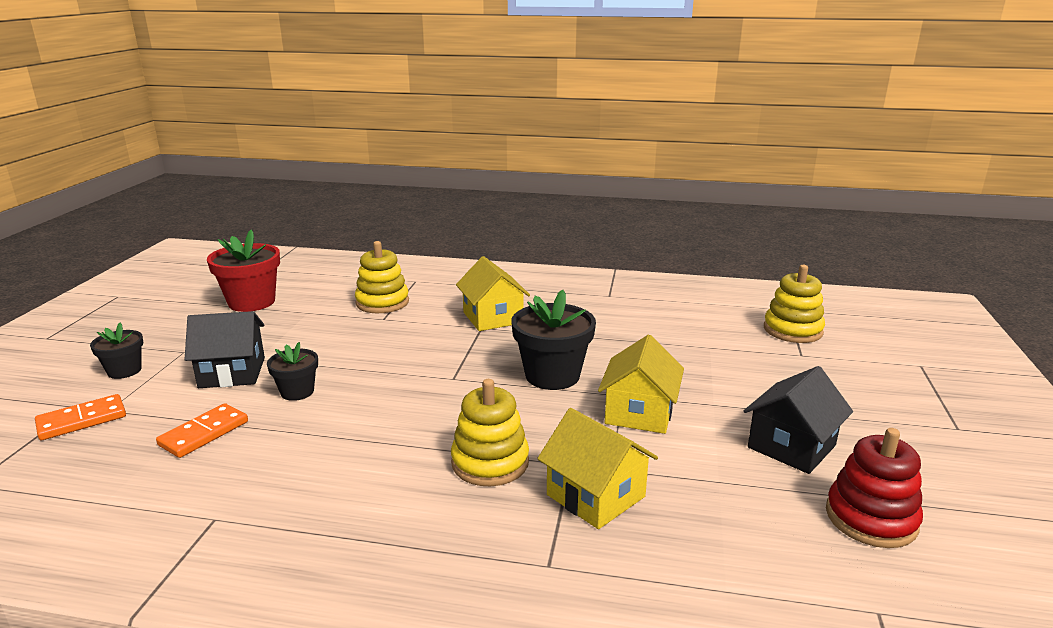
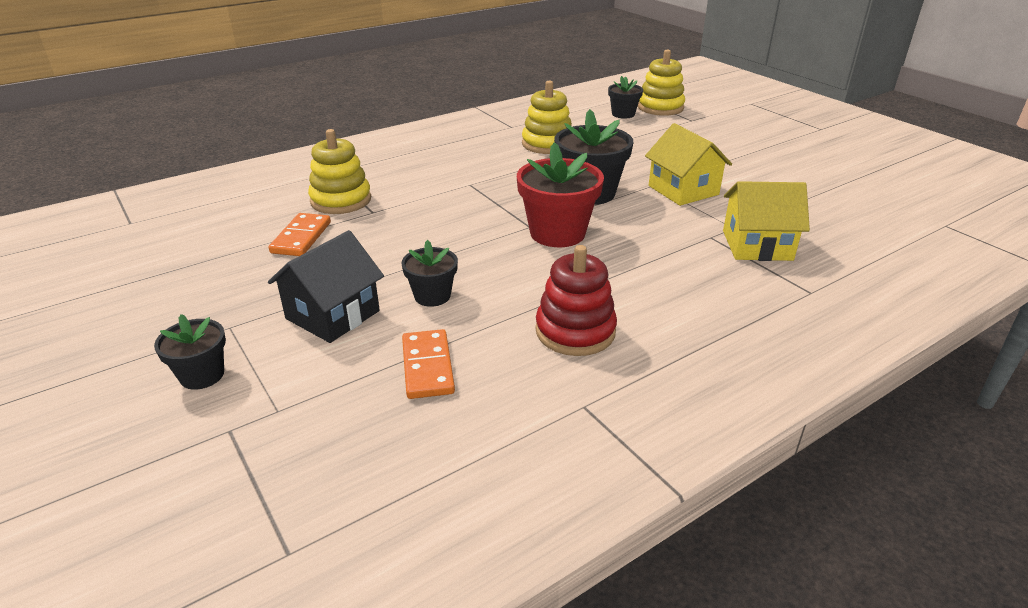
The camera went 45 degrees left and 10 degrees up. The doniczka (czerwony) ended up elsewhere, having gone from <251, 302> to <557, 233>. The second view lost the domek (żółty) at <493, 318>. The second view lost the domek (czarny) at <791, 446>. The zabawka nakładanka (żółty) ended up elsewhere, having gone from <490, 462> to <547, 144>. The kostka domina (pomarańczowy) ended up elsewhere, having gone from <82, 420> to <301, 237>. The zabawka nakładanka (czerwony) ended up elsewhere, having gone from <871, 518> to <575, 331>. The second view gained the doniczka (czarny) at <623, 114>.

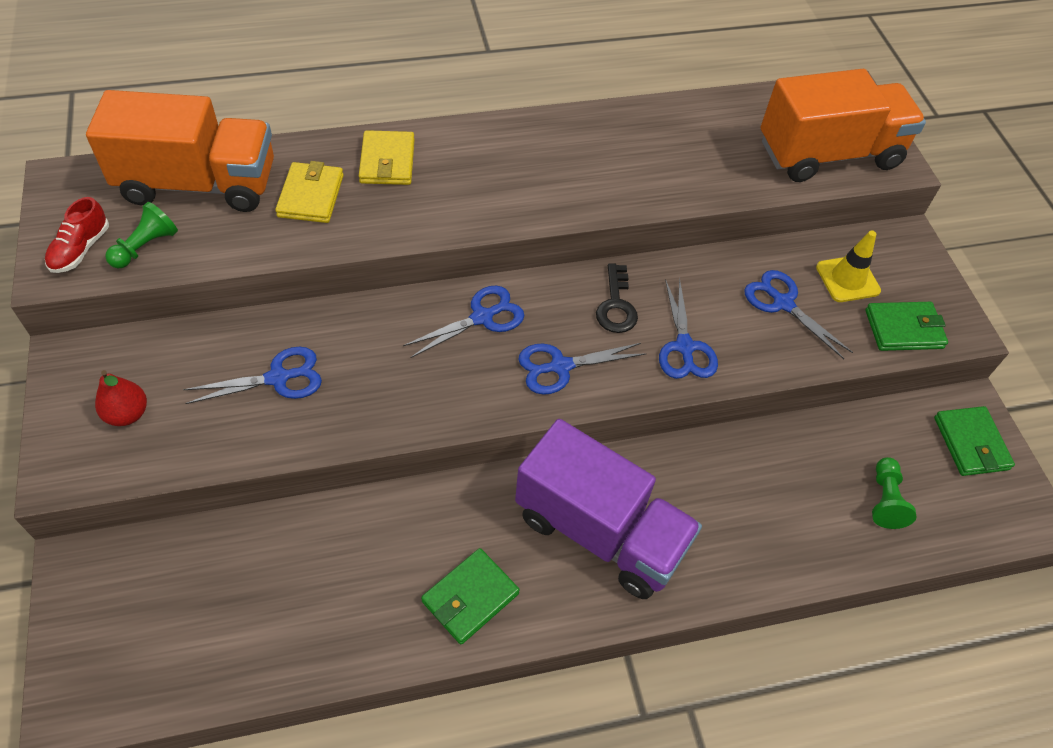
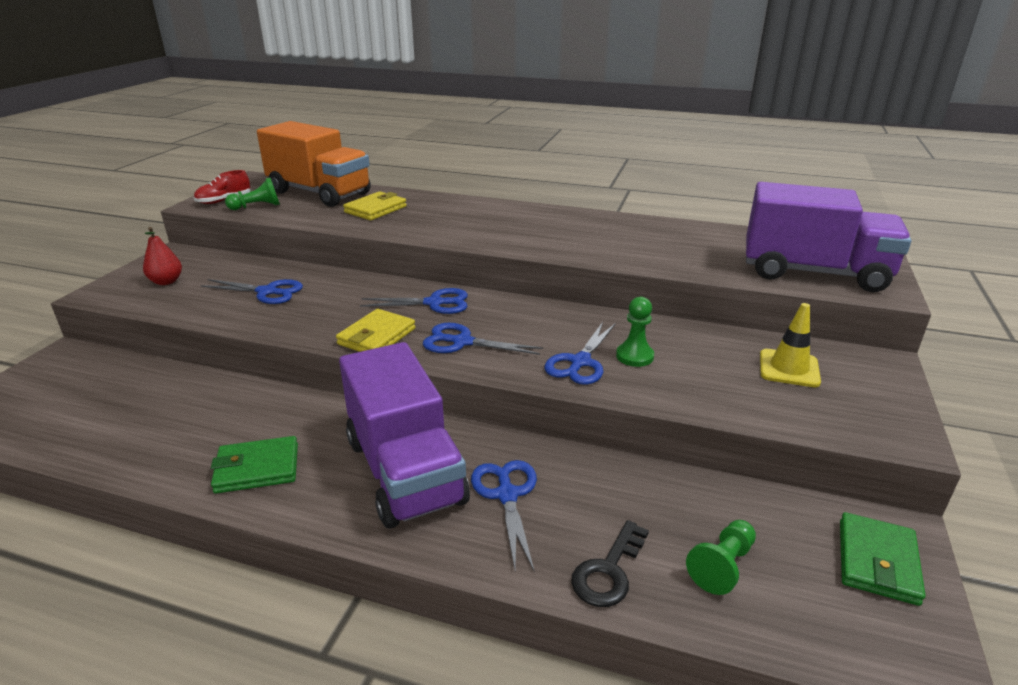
The camera went 35 degrees right and 25 degrees down. What was the ciężarówka (pomarańczowy) at <828, 154> turned into the ciężarówka (fioletowy) at <814, 273>. The portfel (żółty) ended up elsewhere, having gone from <387, 161> to <376, 336>. The klucz (czarny) ended up elsewhere, having gone from <616, 306> to <608, 571>. The nożyczki (niebieski) ended up elsewhere, having gone from <783, 303> to <507, 495>. The second view lost the portfel (zielony) at <904, 329>. The second view gained the pionek (zielony) at <634, 356>.

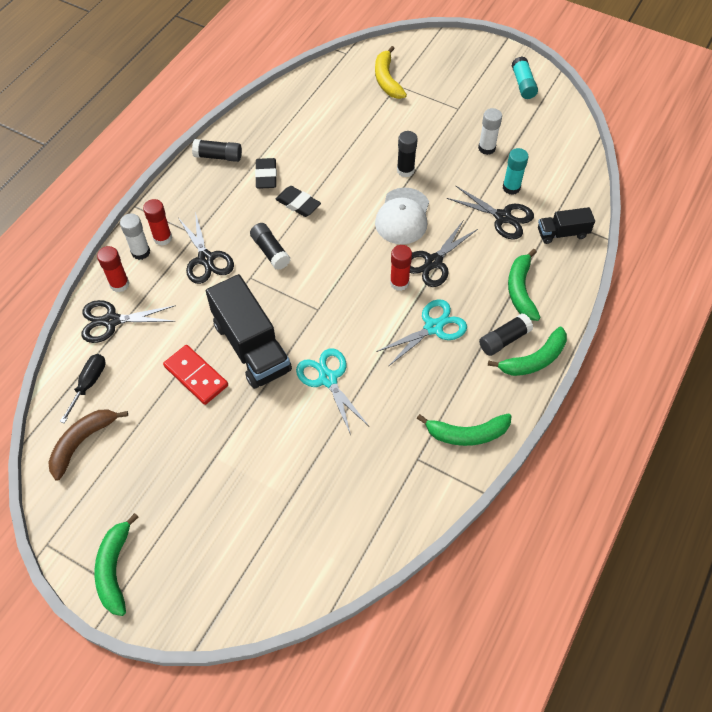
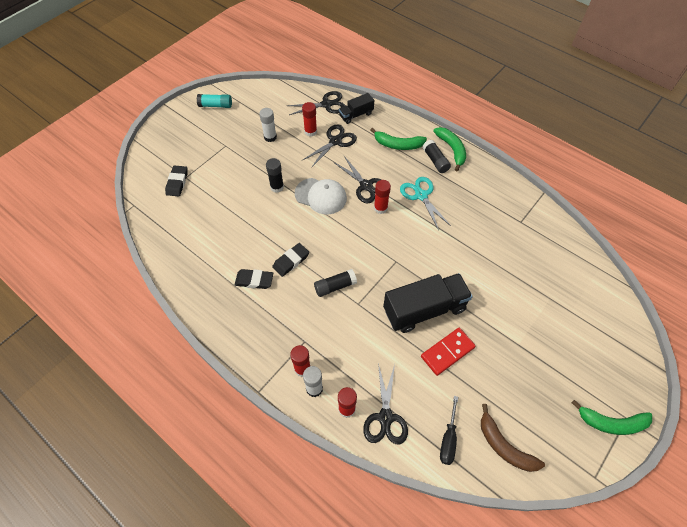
The camera went 80 degrees left and 0 degrees up. Where the banan (żółty) stood at <387, 80>, the gumka do mazania (czarny) came to stand at <177, 182>. The second view lost the klej w sztyfcie (czarny) at <218, 156>. What was the klej w sztyfcie (turkusowy) at <511, 188> turned into the klej w sztyfcie (czerwony) at <310, 132>. The ciężarówka (czarny) at <562, 233> ended up facing another way, 60 degrees clockwise from before. The nożyczki (czarny) ended up elsewhere, having gone from <206, 259> to <326, 104>. The second view lost the nożyczki (turkusowy) at <328, 379>. The śrubokręt (czarny) at <89, 384> ended up facing another way, 105 degrees counterclockwise from before. The second view lost the banan (zielony) at <467, 434>.

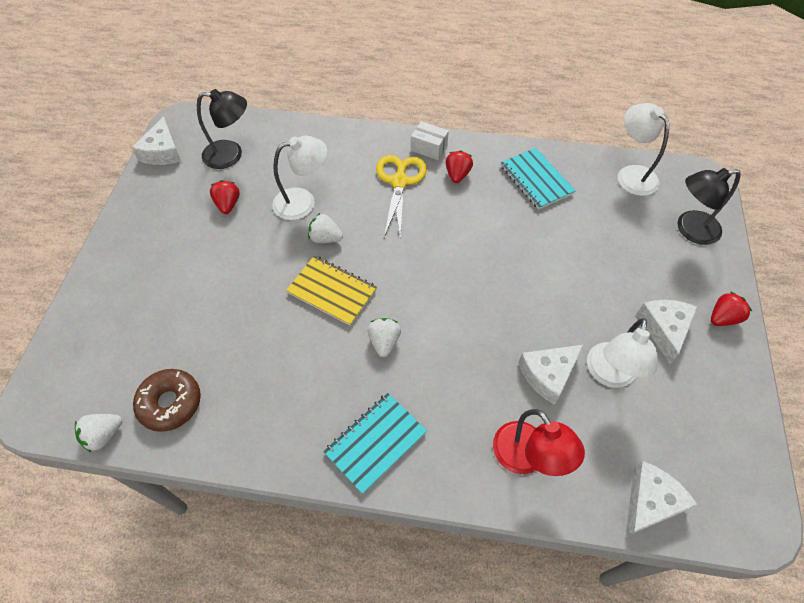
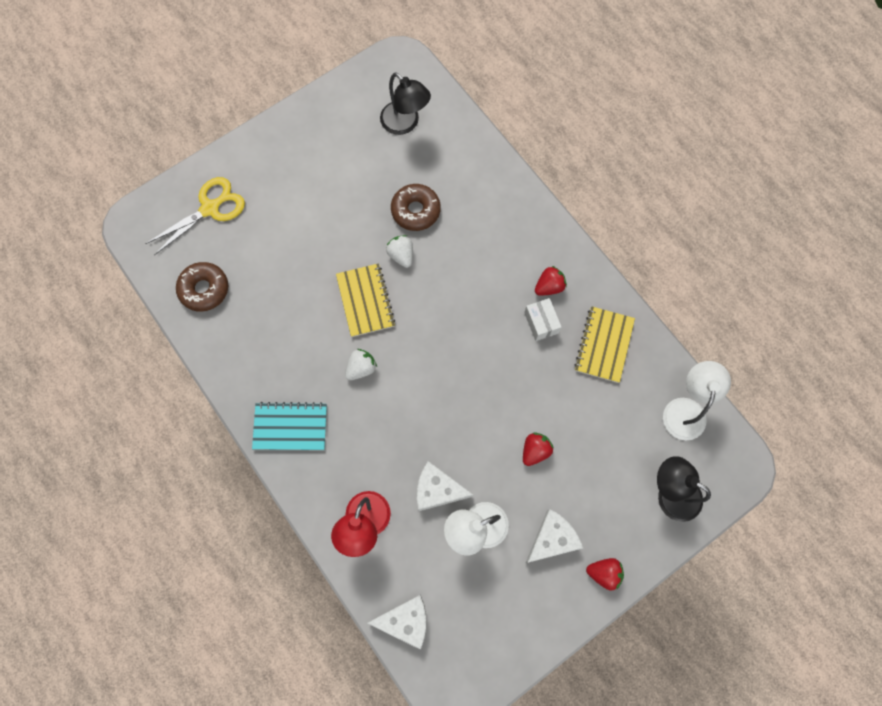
The camera went 45 degrees right and 15 degrees up. The second view lost the ser (biały) at <162, 152>. The pudełko (biały) ended up elsewhere, having gone from <429, 148> to <541, 323>. Where the lampka (biały) stood at <303, 202>, the donut (brązowy) came to stand at <415, 211>. What was the zeszyt (turkusowy) at <536, 180> turned into the zeszyt (żółty) at <603, 345>. The nożyczki (żółty) ended up elsewhere, having gone from <399, 181> to <210, 208>. The truskawka (czerwony) ended up elsewhere, having gone from <228, 204> to <535, 451>. The second view lost the truskawka (biały) at <104, 435>.

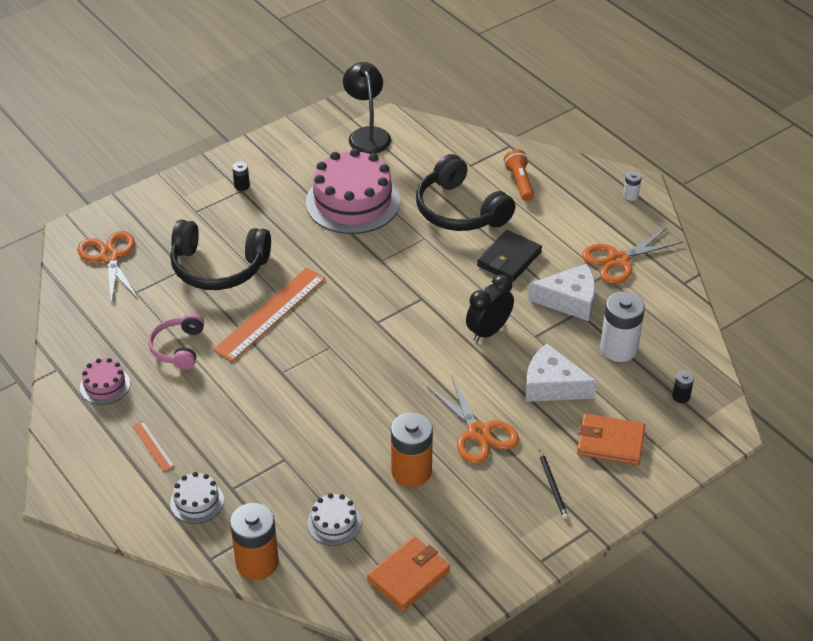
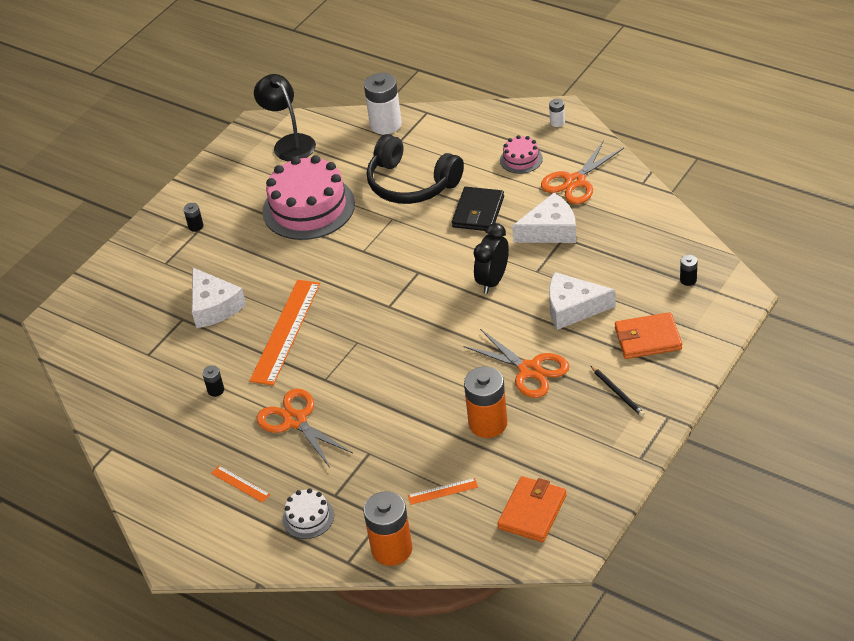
The camera went 15 degrees left and 0 degrees up. The second view lost the latarka (pomarańczowy) at <519, 182>. Where the słuchawki (czarny) stood at <218, 267>, the ser (biały) came to stand at <214, 306>. The nożyczki (pomarańczowy) ended up elsewhere, having gone from <109, 257> to <295, 420>. The bateria (biały) ended up elsewhere, having gone from <618, 348> to <386, 124>. Where the słuchawki (różowy) stood at <178, 348>, the bateria (czarny) came to stand at <216, 390>. The tort (różowy) ended up elsewhere, having gone from <105, 385> to <521, 159>. Where the tort (biały) stood at <334, 523>, the linijka (pomarańczowy) came to stand at <443, 491>.

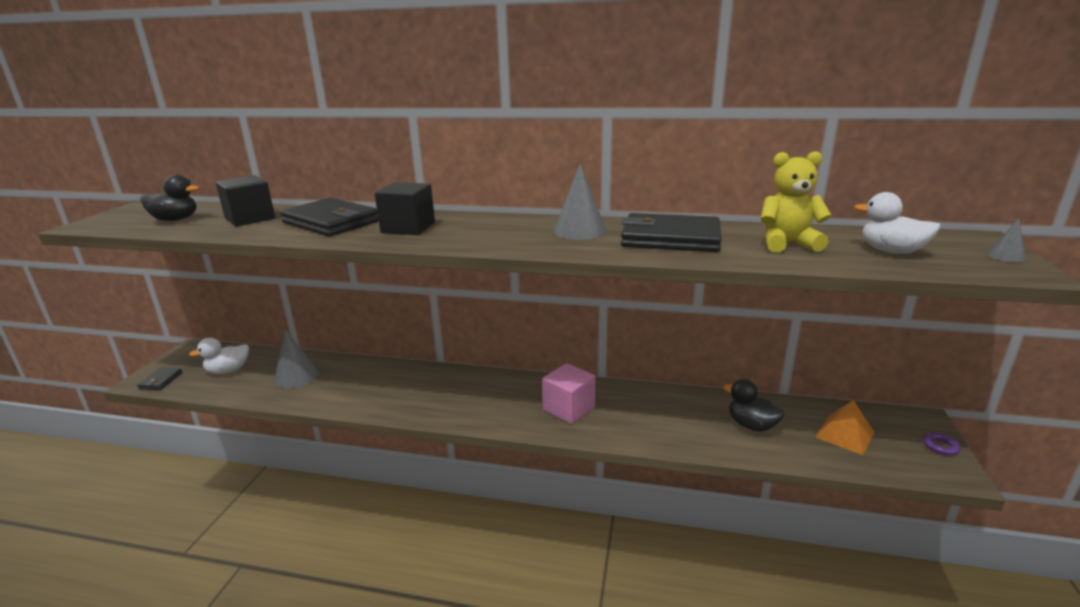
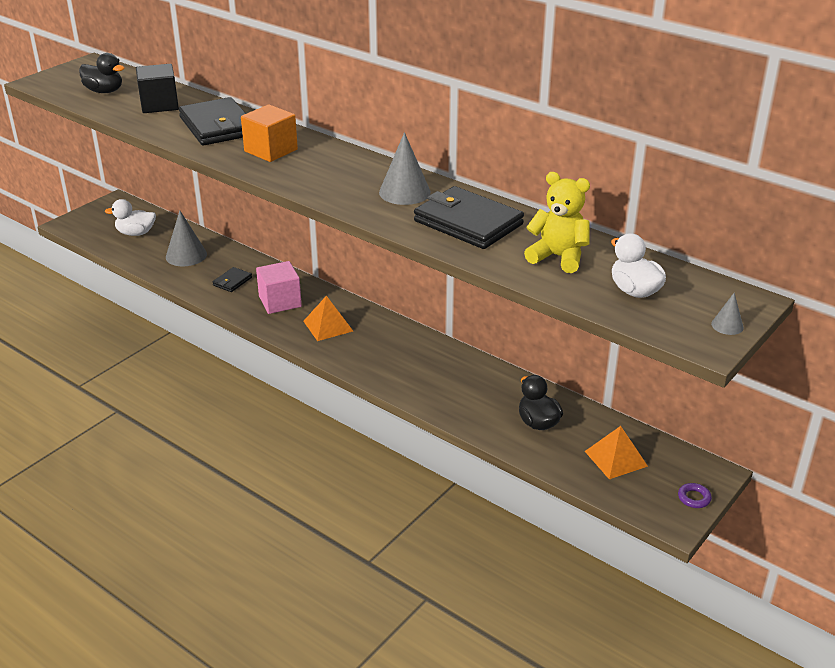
The camera went 25 degrees right and 10 degrees up. What was the sześcian (czarny) at <408, 228> turned into the sześcian (pomarańczowy) at <271, 150>. The sześcian (różowy) ended up elsewhere, having gone from <568, 408> to <280, 301>. The portfel (czarny) ended up elsewhere, having gone from <161, 381> to <232, 281>. The second view gained the piramida (pomarańczowy) at <328, 326>.

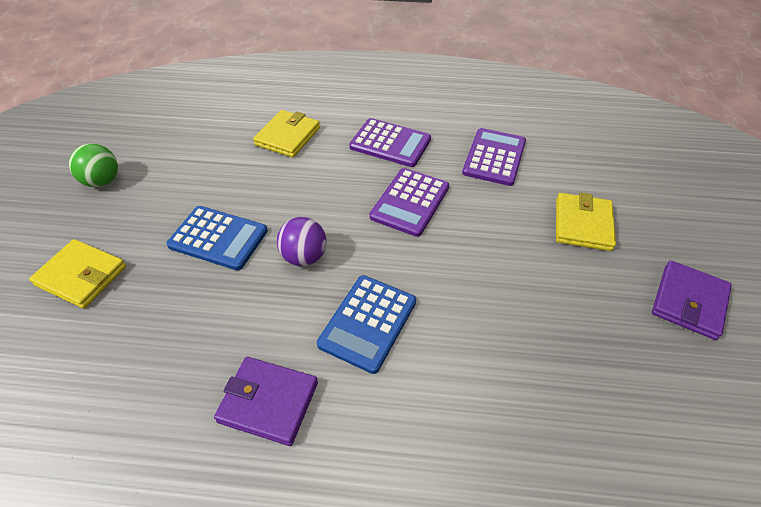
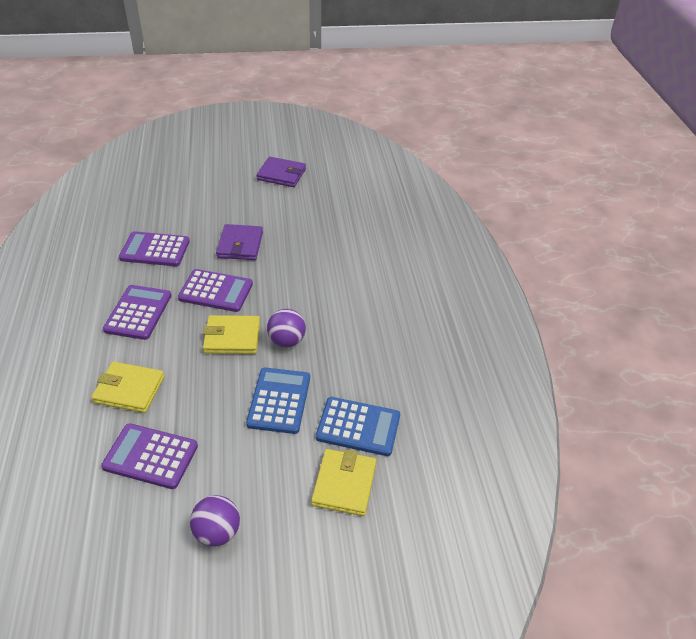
The camera went 105 degrees left and 5 degrees down. What was the piłka (zielony) at <102, 181> turned into the piłka (fioletowy) at <217, 532>. The portfel (żółty) ended up elsewhere, having gone from <583, 224> to <232, 337>. The kalkulator (niebieski) ended up elsewhere, having gone from <368, 323> to <358, 427>. The portfel (fioletowy) ended up elsewhere, having gone from <268, 402> to <240, 245>. The second view gained the kalkulator (fioletowy) at <150, 456>.

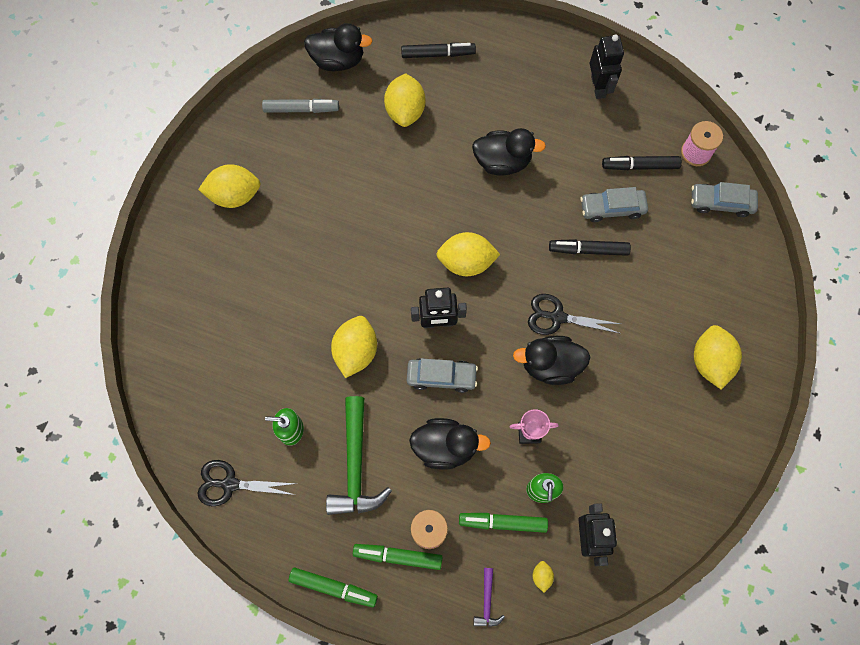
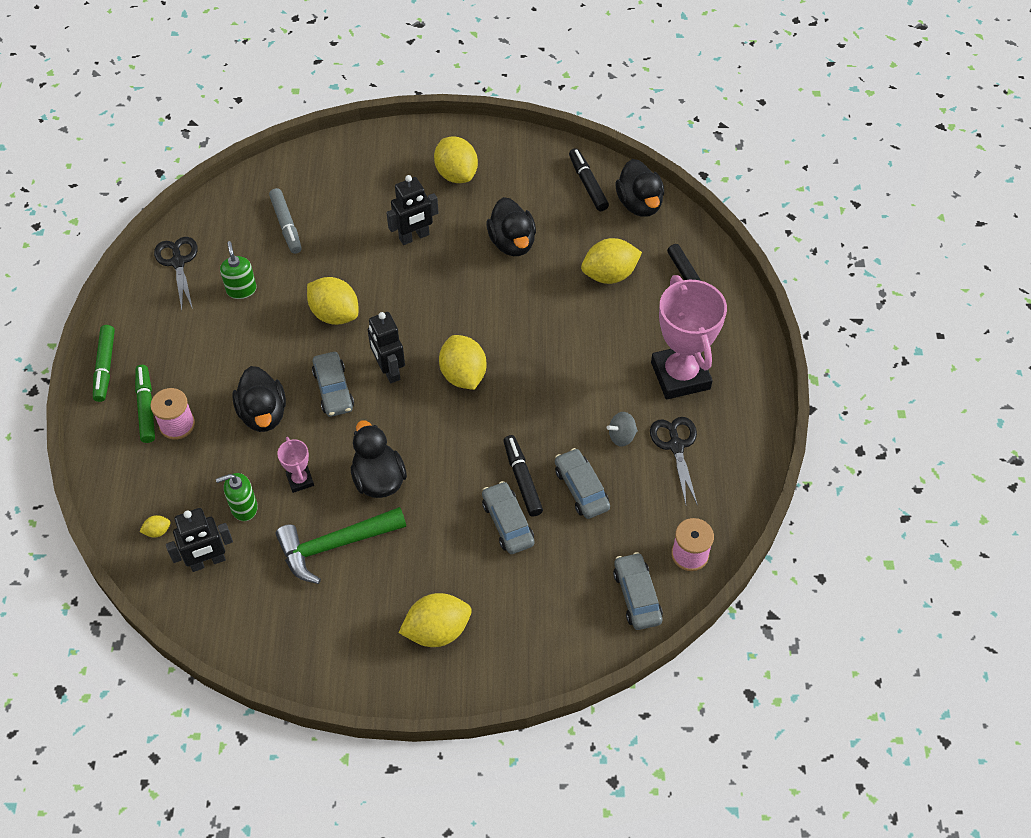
The camera went 70 degrees right and 15 degrees down. The robot (czarny) ended up elsewhere, having gone from <598, 87> to <414, 237>. The flamaster (szary) ended up elsewhere, having gone from <301, 109> to <286, 225>. The kaczka (czarny) ended up elsewhere, having gone from <502, 162> to <512, 242>. The flamaster (czarny) ended up elsewhere, having gone from <640, 166> to <587, 184>. The nożyczki (czarny) ended up elsewhere, having gone from <557, 317> to <676, 446>. The cytryna (żółty) at <356, 351> ended up facing another way, 45 degrees clockwise from before. The młotek (zielony) ended up elsewhere, having gone from <355, 466> to <334, 545>. The second view lost the flamaster (zielony) at <502, 522>. The second view lost the młotek (fioletowy) at <487, 602>. The second view gained the puchar (różowy) at <680, 375>. The second view gained the bączek (szary) at <621, 436>. The second view gained the samochód (szary) at <507, 523>.

